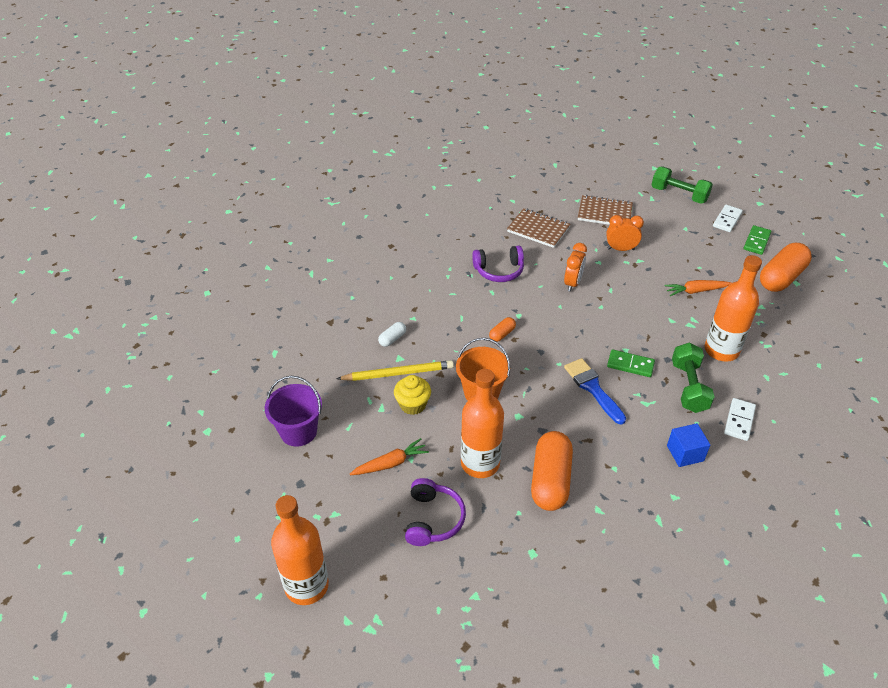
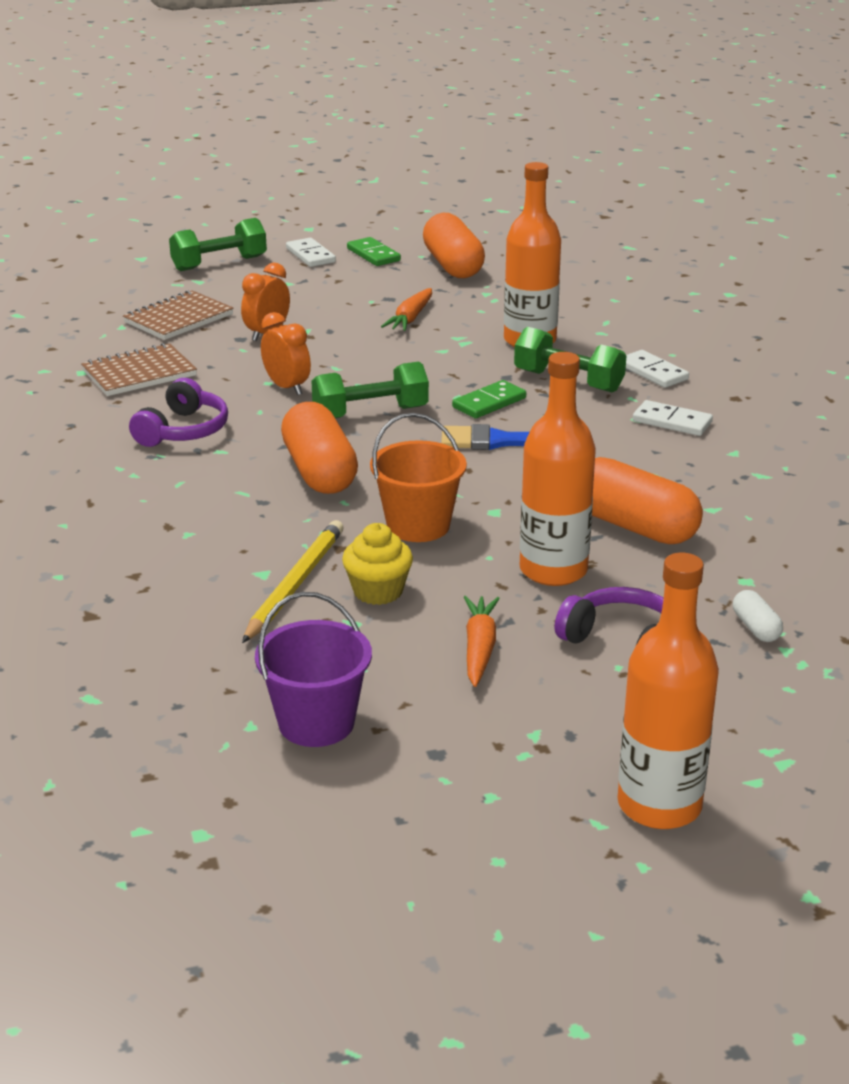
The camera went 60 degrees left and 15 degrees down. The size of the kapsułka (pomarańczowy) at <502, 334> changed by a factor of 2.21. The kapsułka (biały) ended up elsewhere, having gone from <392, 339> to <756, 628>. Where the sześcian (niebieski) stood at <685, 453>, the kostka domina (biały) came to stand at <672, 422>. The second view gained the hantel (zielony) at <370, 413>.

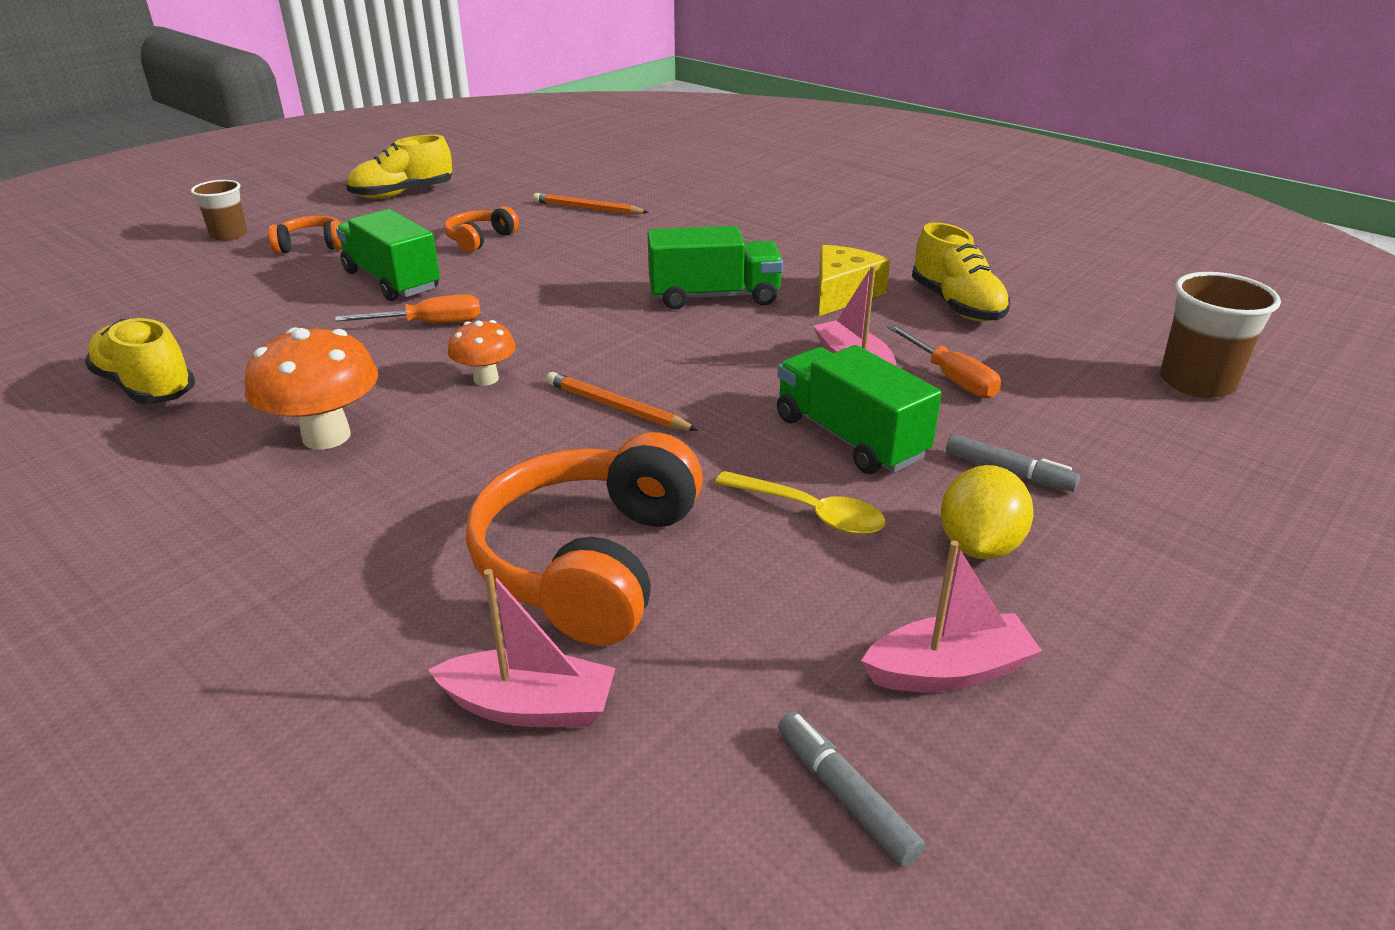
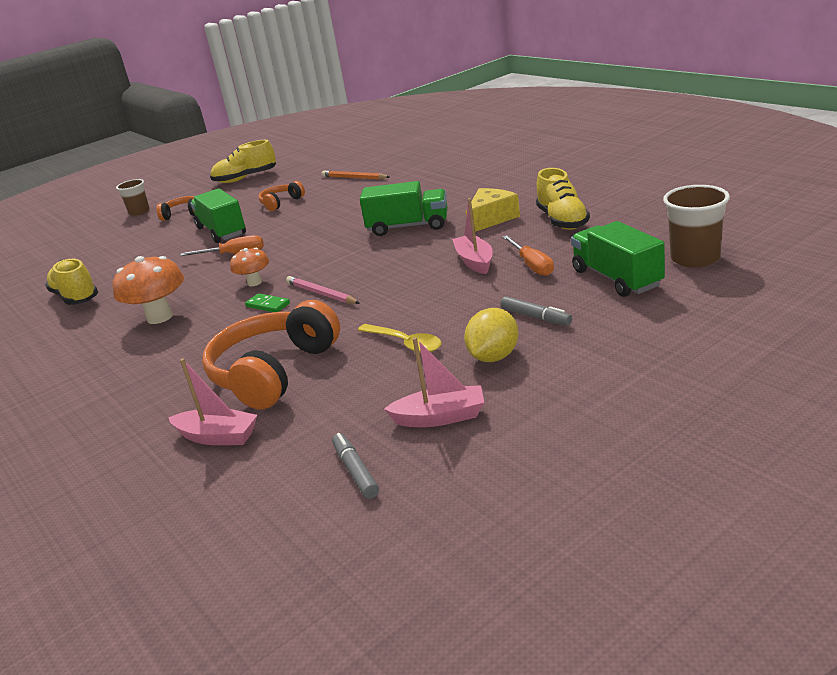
The camera went 15 degrees right and 5 degrees down. The ciężarówka (zielony) ended up elsewhere, having gone from <849, 438> to <616, 278>. What was the ołówek (pomarańczowy) at <616, 407> turned into the ołówek (różowy) at <321, 294>. The second view gained the kostka domina (zielony) at <268, 305>.

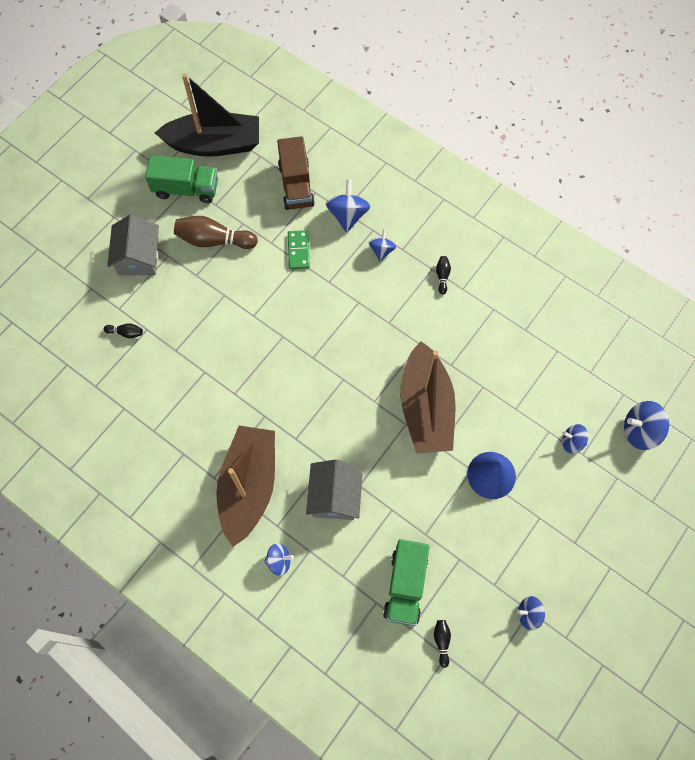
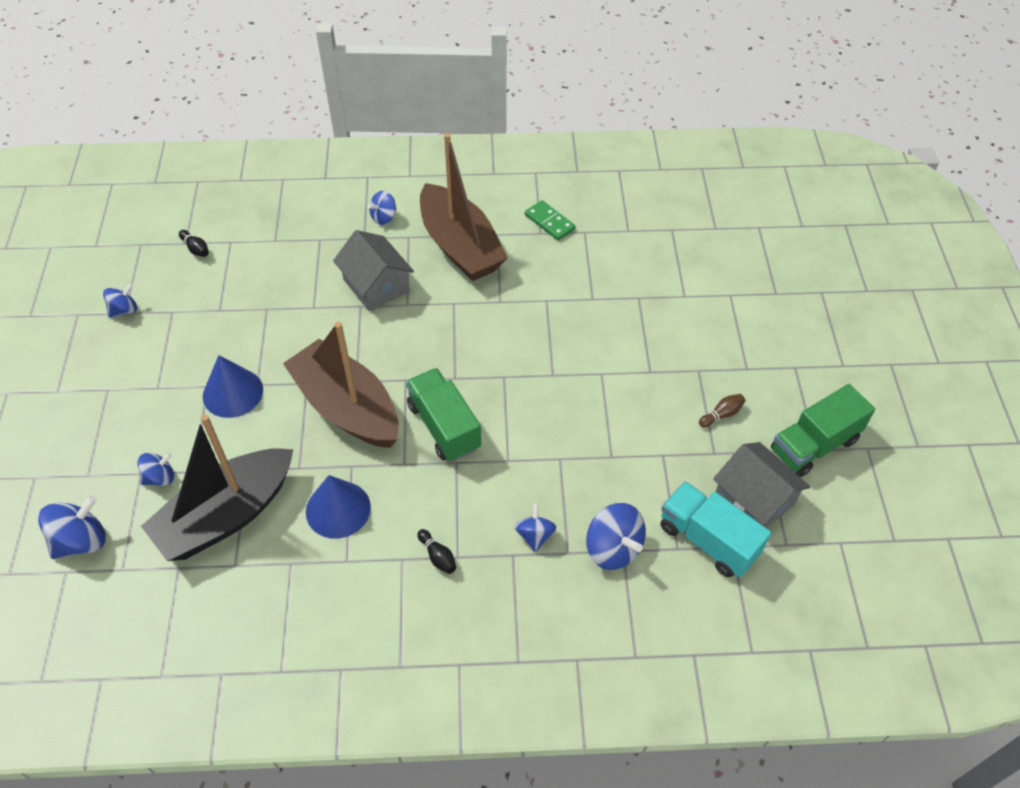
The camera went 140 degrees right and 15 degrees down. The łódka (czarny) ended up elsewhere, having gone from <214, 144> to <226, 515>. What was the ciężarówka (brązowy) at <296, 185> turned into the ciężarówka (turkusowy) at <708, 540>. The domek (szary) ended up elsewhere, having gone from <138, 257> to <754, 499>. The size of the kręgiel (brązowy) at <214, 240> changed by a factor of 0.47. The bączek (niebieski) at <381, 250> ended up facing another way, 150 degrees counterclockwise from before. The kostka domina (zielony) ended up elsewhere, having gone from <298, 251> to <549, 222>. The second view lost the kręgiel (czarny) at <126, 333>. The ciężarówka (zielony) ended up elsewhere, having gone from <405, 585> to <444, 427>. The second view gained the stożek (niebieski) at <338, 509>.

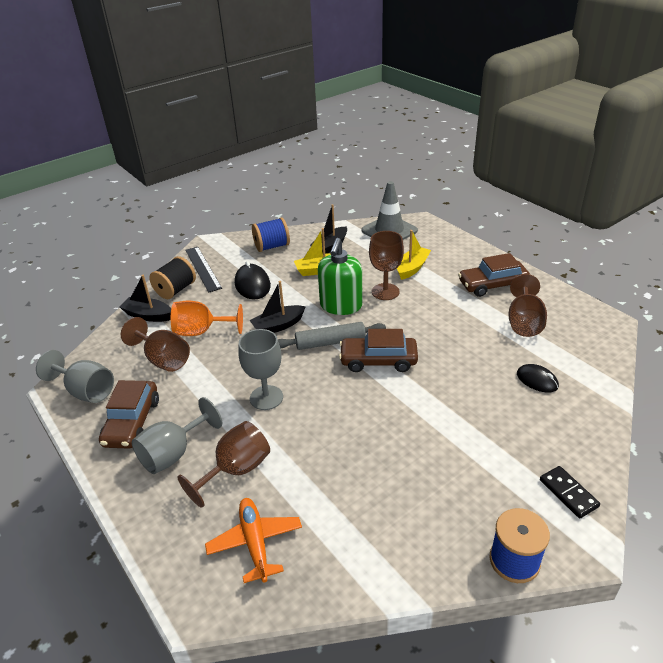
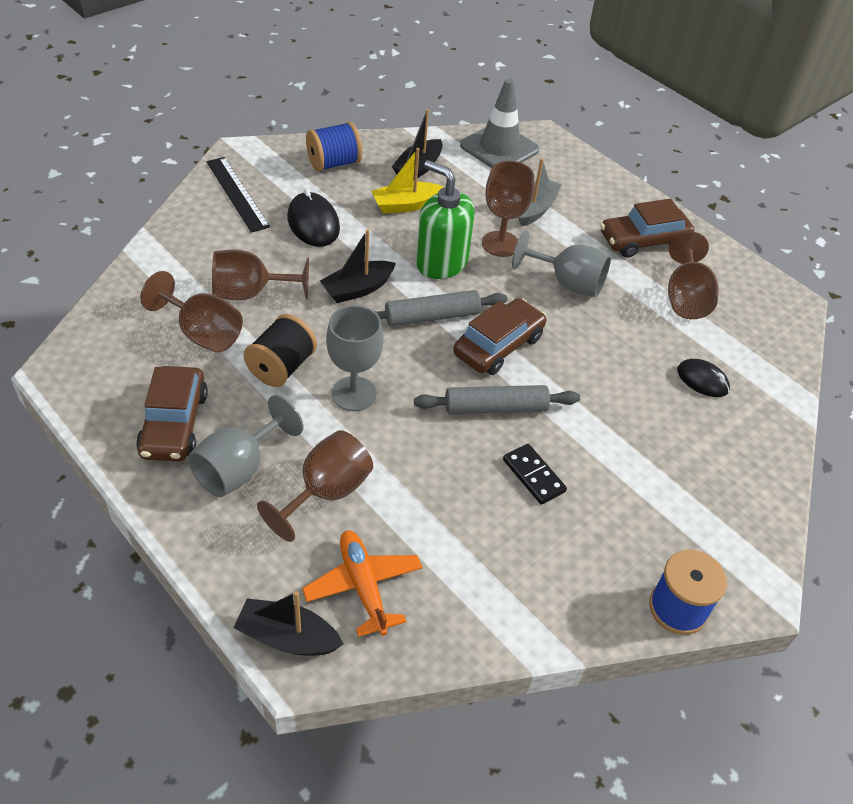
The camera went 10 degrees left and 10 degrees up. What was the łódka (żółty) at <412, 268> turned into the łódka (szary) at <535, 209>. The dozownik mydła (zielony) at <341, 306> ended up facing another way, 120 degrees clockwise from before. The szpulka (czarny) ended up elsewhere, having gone from <175, 290> to <281, 367>. The łódka (czarny) ended up elsewhere, having gone from <148, 315> to <287, 637>. What was the kielich (pomarańczowy) at <201, 331> turned into the kielich (brązowy) at <250, 293>. The samochód (brązowy) at <378, 360> ended up facing another way, 135 degrees clockwise from before. The kielich (szary) ended up elsewhere, having gone from <86, 391> to <567, 283>. The kostka domina (czarny) ended up elsewhere, having gone from <568, 493> to <533, 476>. The second view gained the wałek do ciasta (szary) at <495, 408>.

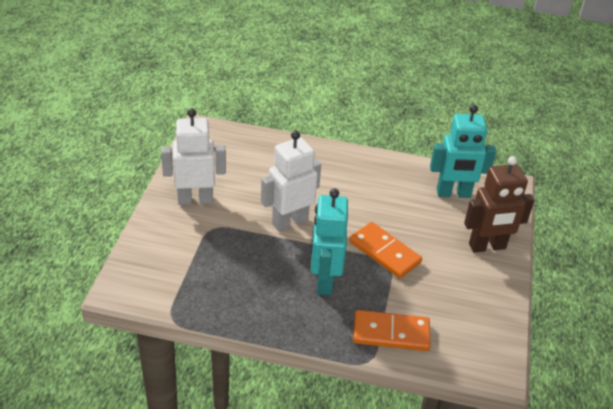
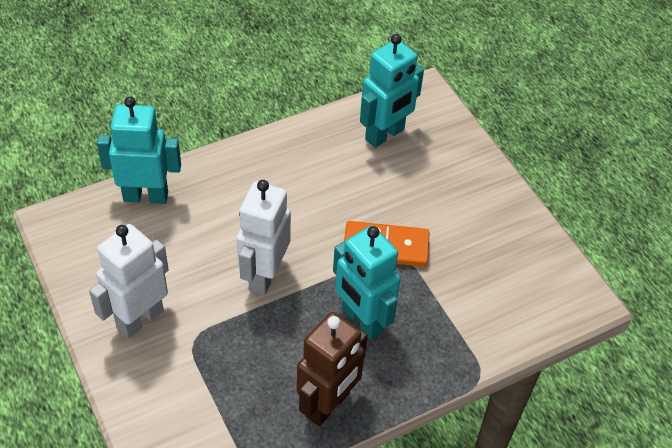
The camera went 40 degrees left and 10 degrees up. The robot (brązowy) ended up elsewhere, having gone from <487, 246> to <328, 405>. The second view lost the kostka domina (pomarańczowy) at <391, 333>. The second view gained the robot (turkusowy) at <146, 196>.

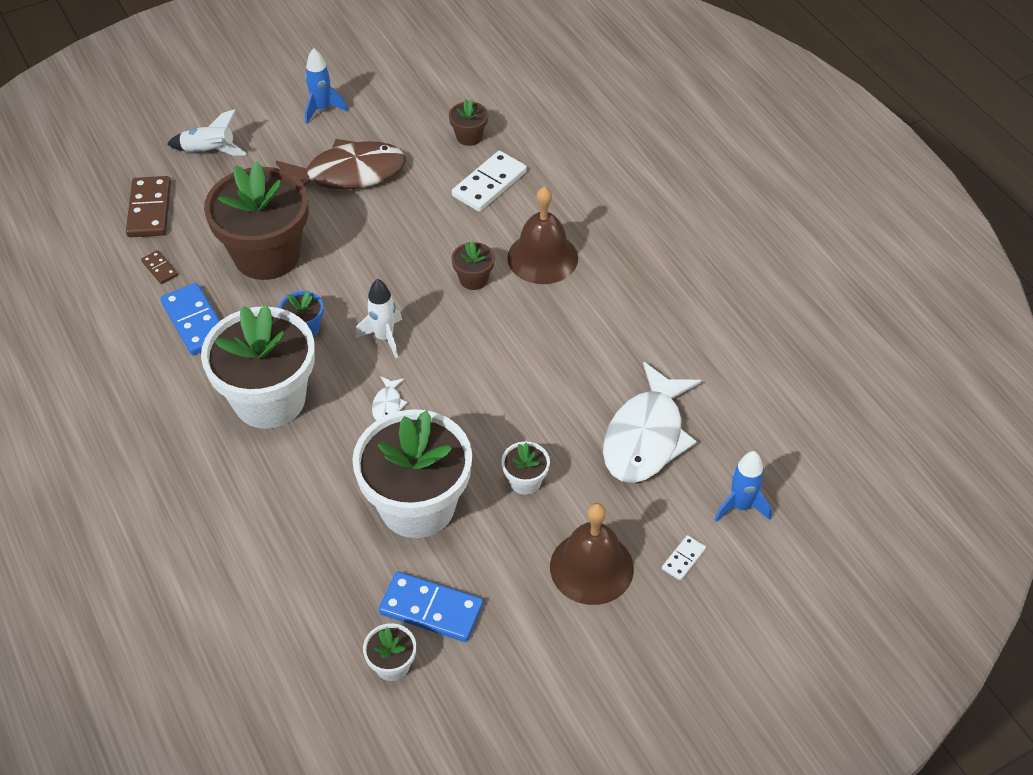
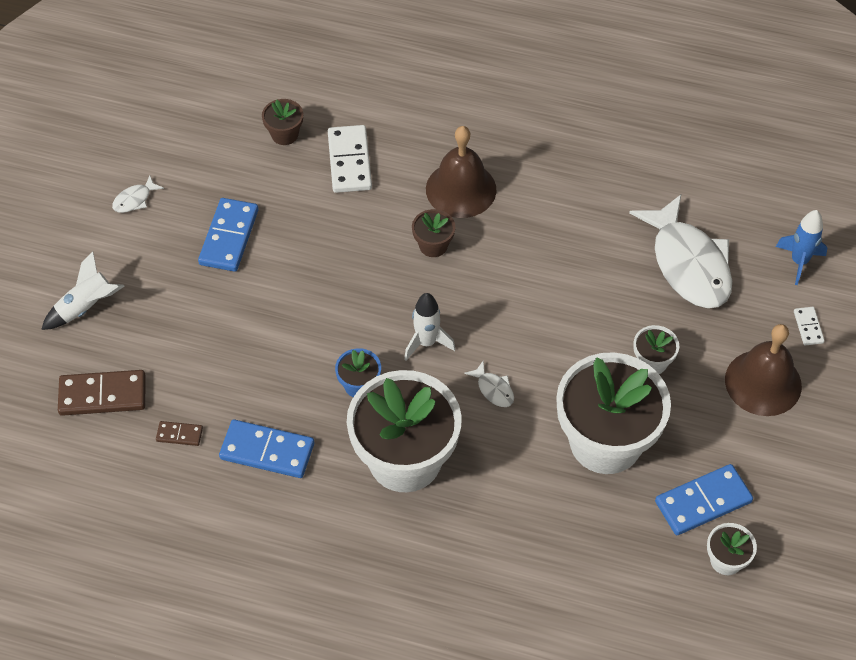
The camera went 45 degrees left and 5 degrees up. Where the rakieta (niebieski) stood at <322, 109>, the ryba (biały) came to stand at <134, 199>. Where the ryba (brązowy) stood at <348, 174>, the kostka domina (niebieski) came to stand at <229, 237>. The second view lost the doniczka (brązowy) at <267, 255>. The kostka domina (brązowy) at <150, 209> ended up facing another way, 45 degrees counterclockwise from before.

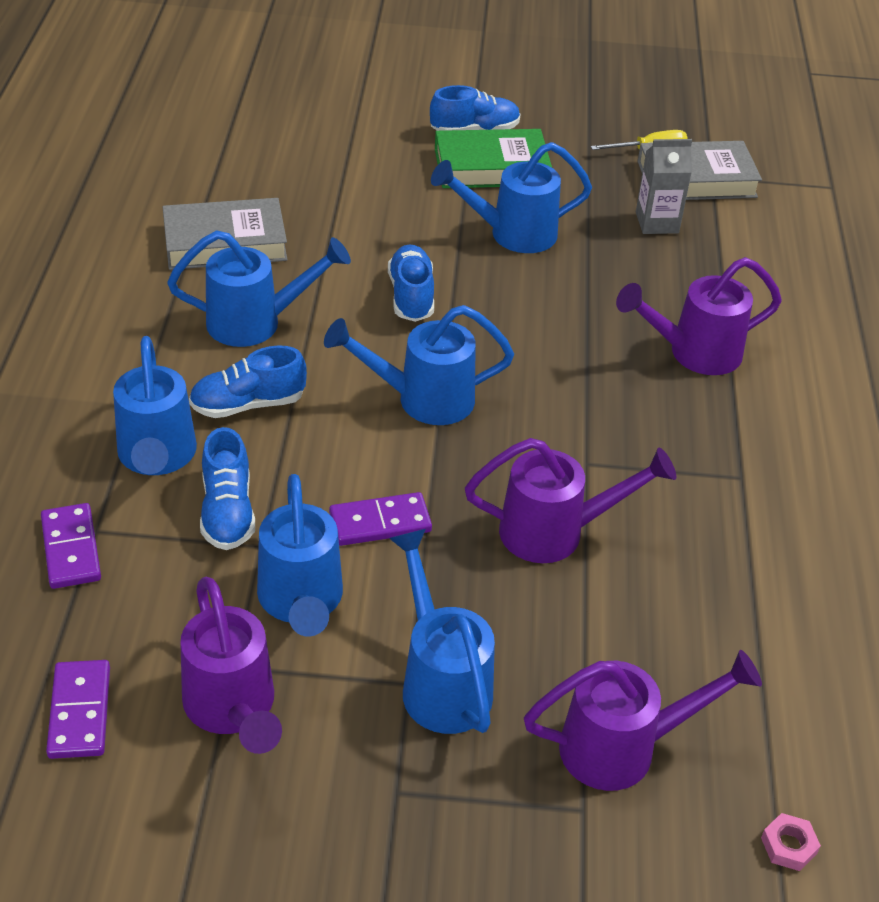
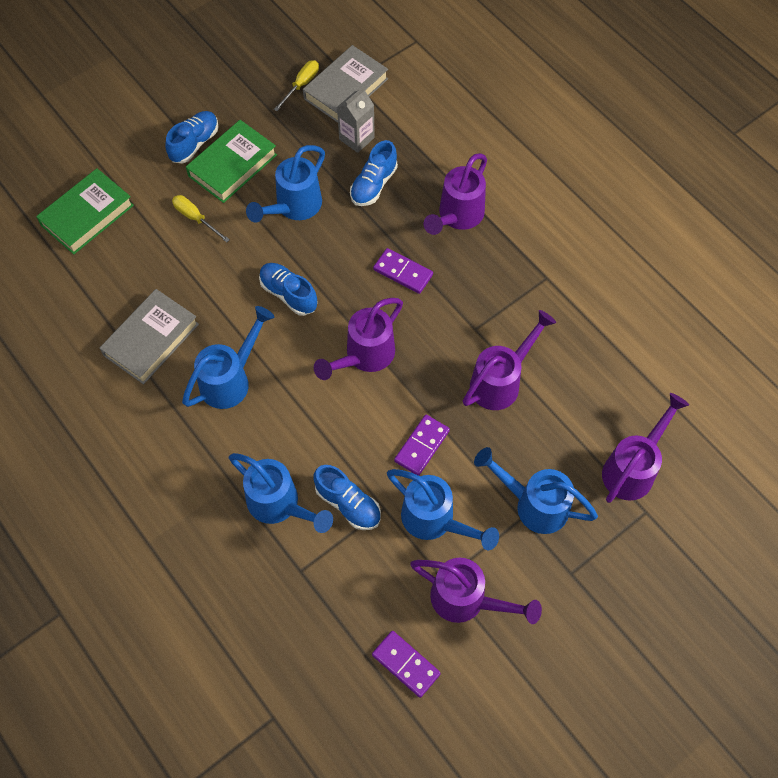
The camera went 40 degrees left and 20 degrees up. What was the konewka (niebieski) at <422, 399> turned into the konewka (fioletowy) at <364, 357>. The but (niebieski) ended up elsewhere, having gone from <248, 404> to <373, 185>. The kostka domina (fioletowy) ended up elsewhere, having gone from <71, 549> to <403, 272>. The second view lost the nakrętka (różowy) at <788, 846>. The second view gained the książka (zielony) at <87, 215>. The second view gained the śrubokręt (żółty) at <195, 218>.

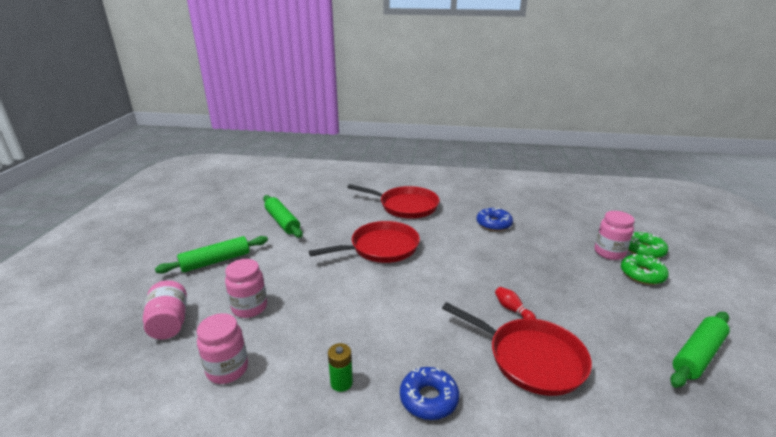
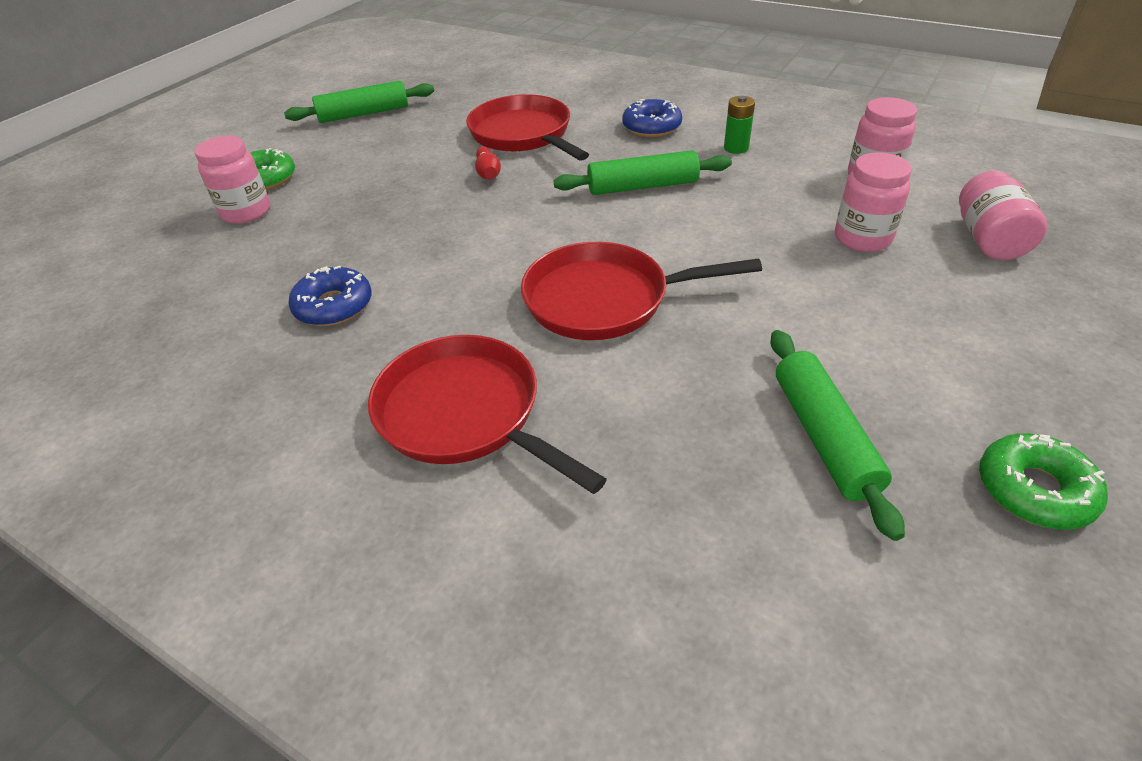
The camera went 155 degrees left and 15 degrees up. The donut (zielony) ended up elsewhere, having gone from <644, 250> to <1034, 490>. The wałek do ciasta (zielony) ended up elsewhere, having gone from <216, 261> to <642, 186>.

